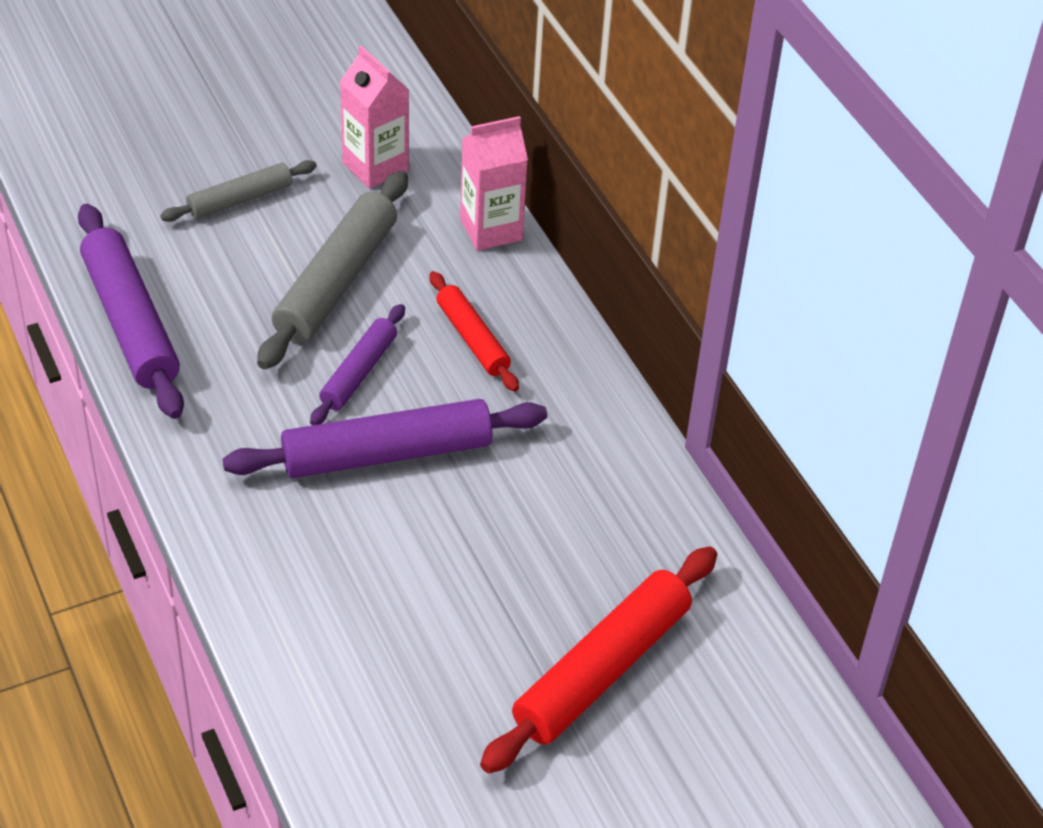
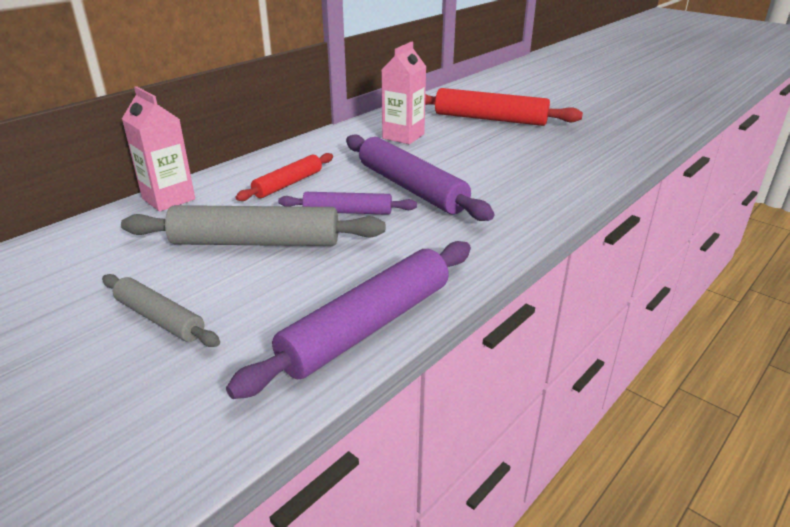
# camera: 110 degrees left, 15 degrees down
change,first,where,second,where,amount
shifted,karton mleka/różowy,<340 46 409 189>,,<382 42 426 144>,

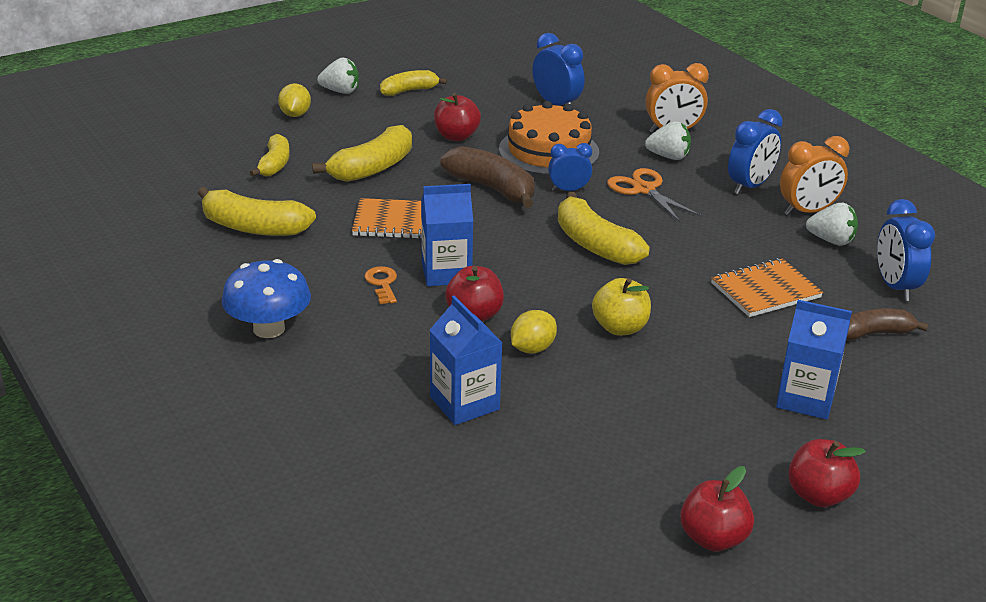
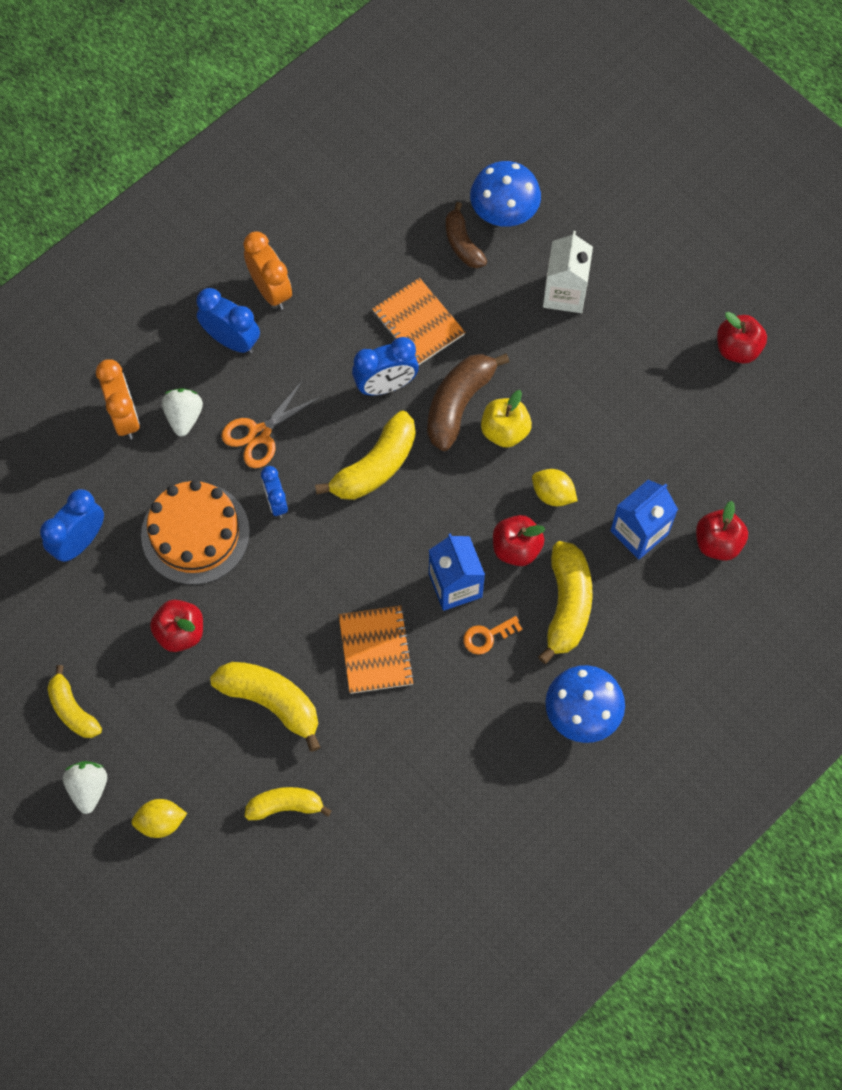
# camera: 100 degrees left, 35 degrees up
change,first,where,second,where,amount
shifted,banan/żółty,<198 187 316 236>,,<538 541 593 664>,
shifted,banan/brązowy,<441 146 535 208>,,<427 354 509 451>,
repainted,karton mleka/niebieski,<776 300 852 420>,karton mleka/biały,<543 231 593 313>,
shifted,jabłko/czerwony,<788 439 866 507>,,<696 501 748 561>,
gone,truskawka/biały,<806 203 858 245>,,,
shifted,budzik/niebieski,<877 199 935 301>,,<352 337 419 395>,
new,,,grzyb/niebieski,<470 161 541 227>,

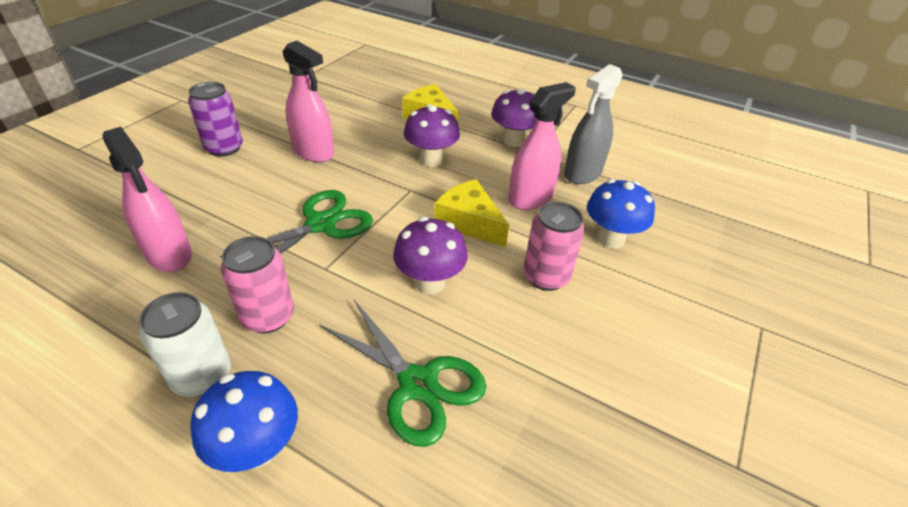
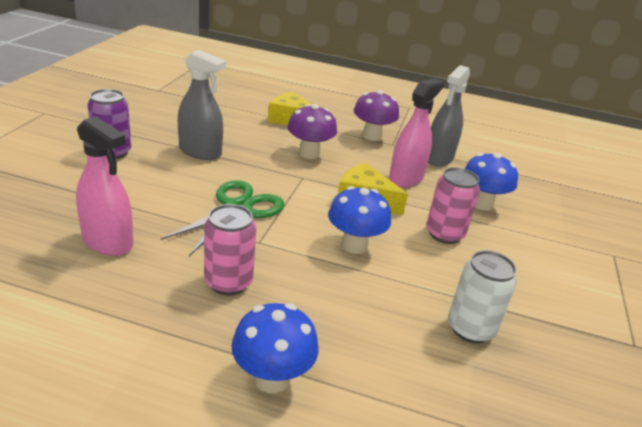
# camera: 15 degrees left, 10 degrees down
change,first,where,second,where,amount
shifted,puszka/biały,<139 292 231 397>,,<448 250 517 343>,
repainted,spryskiwacz/różowy,<282 41 334 162>,spryskiwacz/szary,<178 50 226 160>,
gone,nożyczki/zielony,<320 300 486 447>,,,
repainted,grzyb/fioletowy,<393 217 467 294>,grzyb/niebieski,<328 186 391 254>,

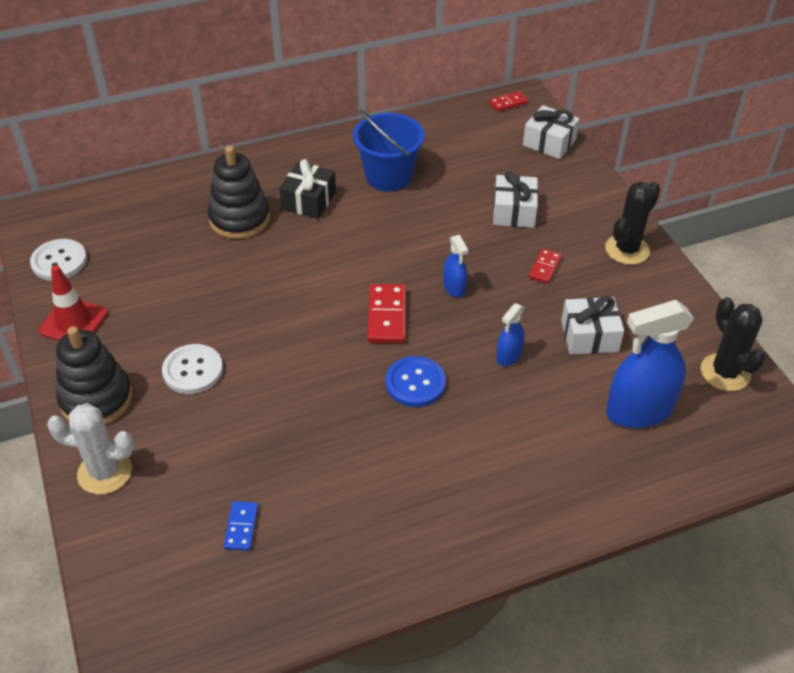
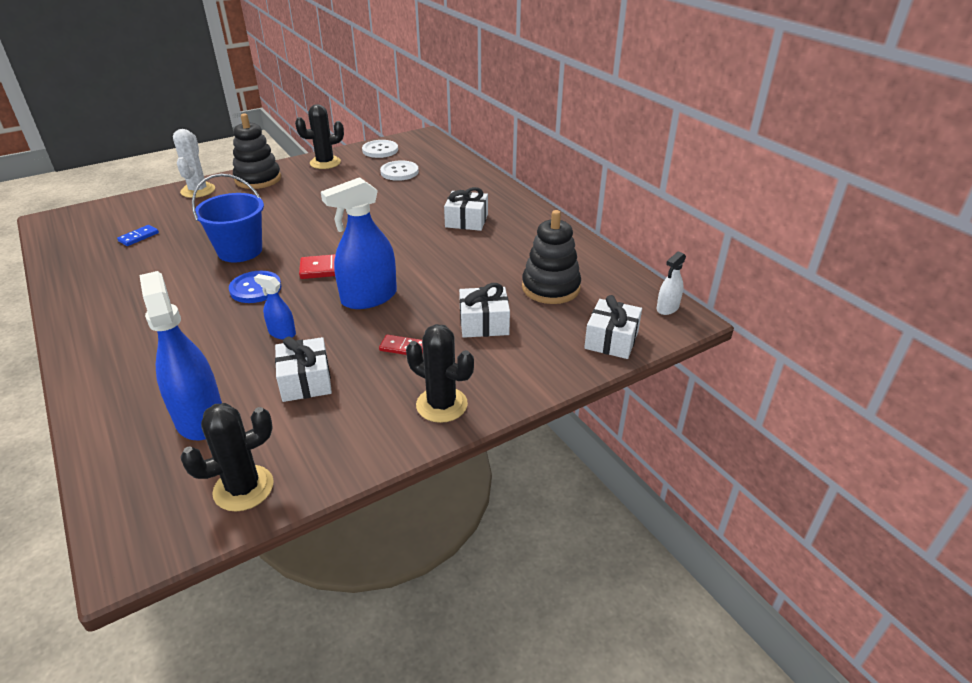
# camera: 80 degrees right, 10 degrees down
change,first,where,second,where,amount
swapped,pachołek/czerwony,<39 265 108 341>,kaktus/czarny,<295 104 344 169>,
shifted,guzik/biały,<162 344 223 394>,,<380 160 419 181>,
shifted,zabawka nakładanka/czarny,<207 146 270 239>,,<522 210 581 304>,
rotated,kostka domina/niebieski,<224 501 258 551>,,<117 225 159 246>,45 degrees counterclockwise
repainted,prezent/czarny,<279 159 336 219>,prezent/biały,<444 187 488 231>,
shifted,wiadro/niebieski,<353 110 425 191>,,<192 174 264 262>,
scaled,spryskiwacz/niebieski,<443 235 468 298>,,<321 177 397 309>,x2.02
swapped,kostka domina/czerwony,<489 91 528 112>,spryskiwacz/biały,<657 251 686 315>,

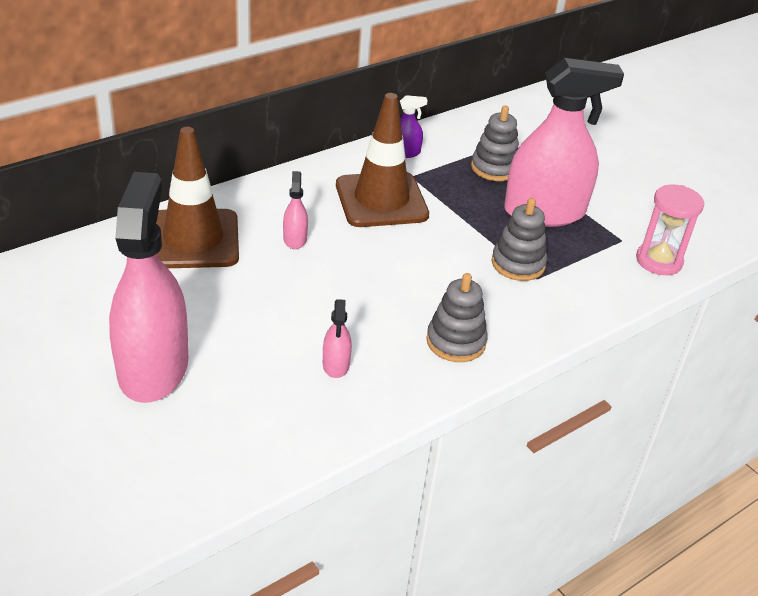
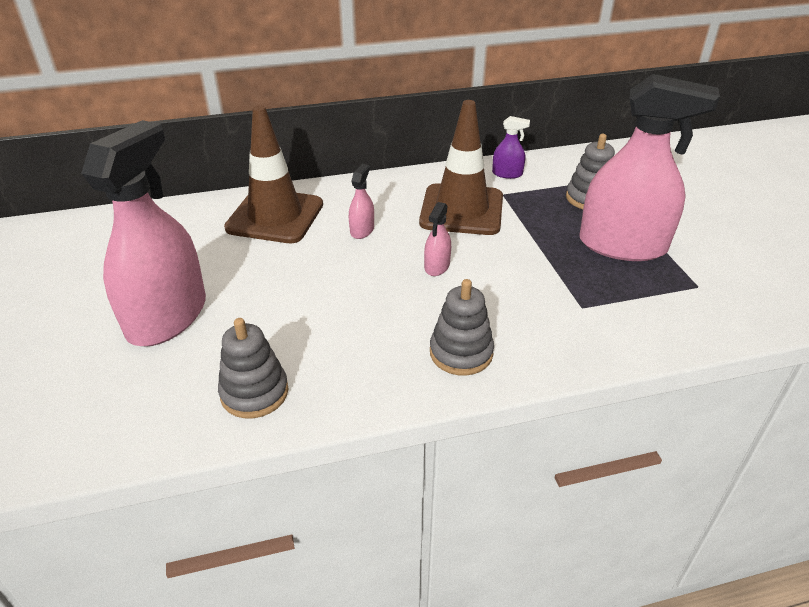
# camera: 25 degrees right, 0 degrees up
change,first,where,second,where,amount
shifted,spryskiwacz/różowy,<323 299 352 378>,,<424 202 451 276>,
shifted,zabawka nakładanka/szary,<492 198 547 281>,,<218 318 289 418>,
gone,klepsydra/różowy,<636 184 704 275>,,,

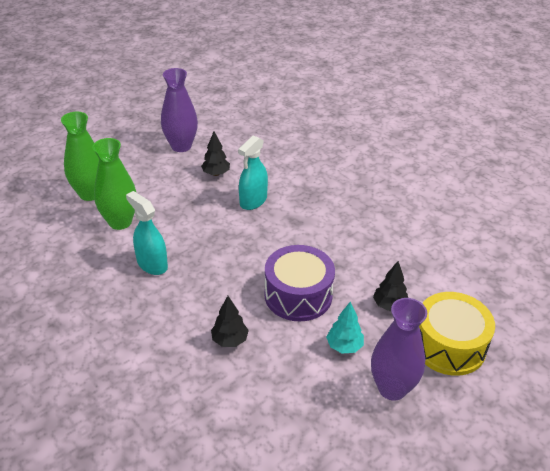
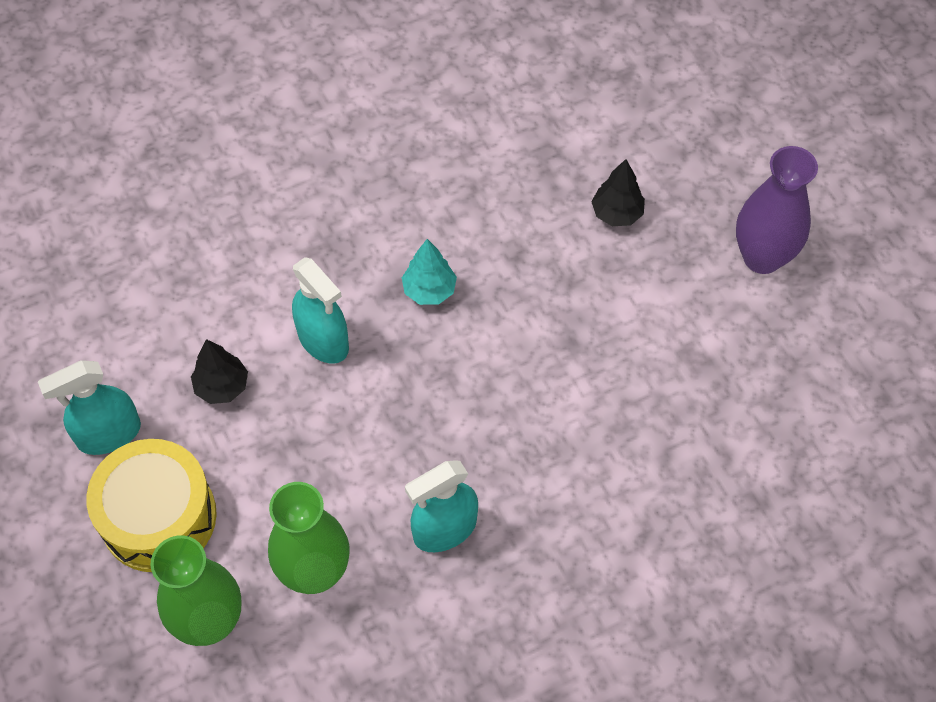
# camera: 75 degrees left, 20 degrees up
change,first,where,second,where,amount
swapped,wazon/fioletowy,<161 68 198 152>,spryskiwacz/turkusowy,<38 360 141 455>,
gone,drzewko/czarny,<211 296 249 347>,,,
gone,bęben/fioletowy,<264 245 335 321>,,,
shifted,drzewko/turkusowy,<326 302 364 354>,,<402 239 457 305>,
shifted,bęben/żółty,<419 292 495 376>,,<86 439 217 572>,

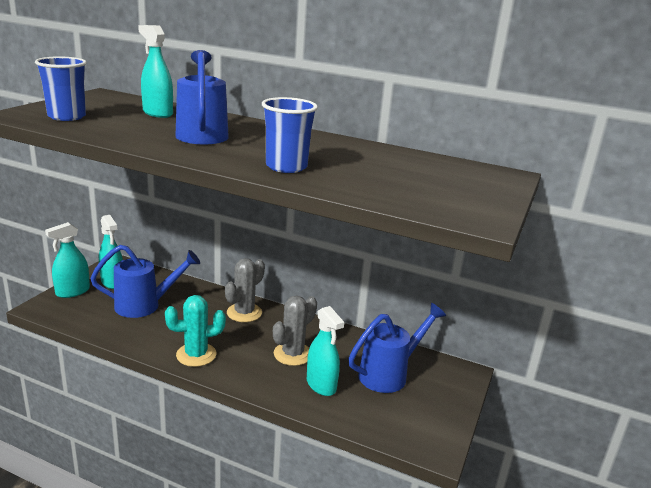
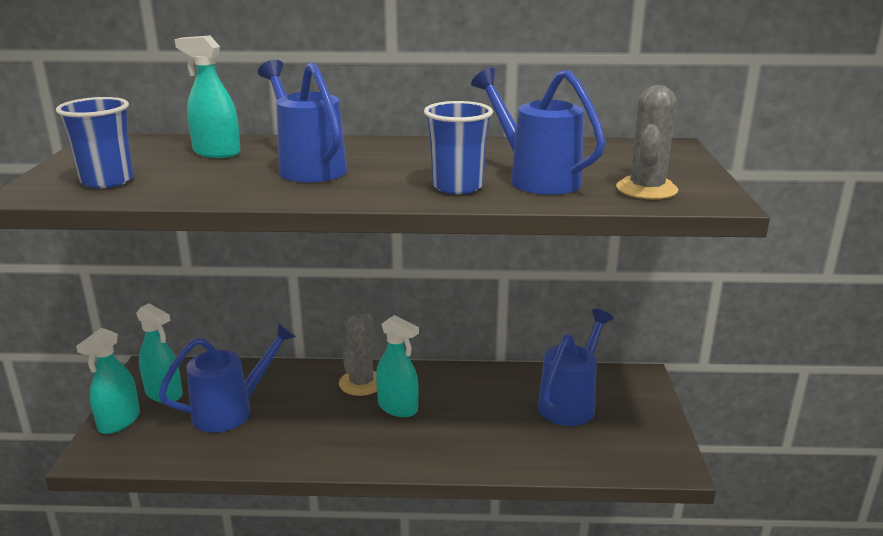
# camera: 20 degrees left, 0 degrees up
change,first,where,second,where,amount
gone,kaktus/turkusowy,<165 295 226 367>,,,
shifted,kaktus/szary,<273 295 317 366>,,<616 85 678 199>,
shifted,spryskiwacz/turkusowy,<307 306 344 396>,,<376 315 419 417>,
new,,,konewka/niebieski,<471 68 606 195>,

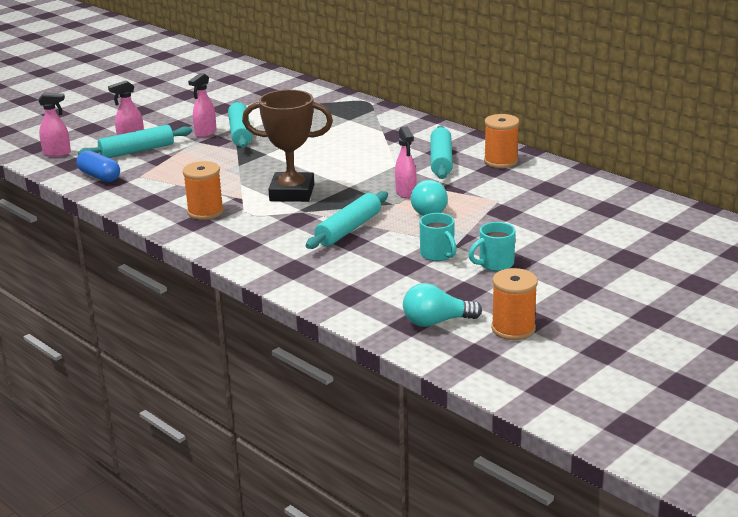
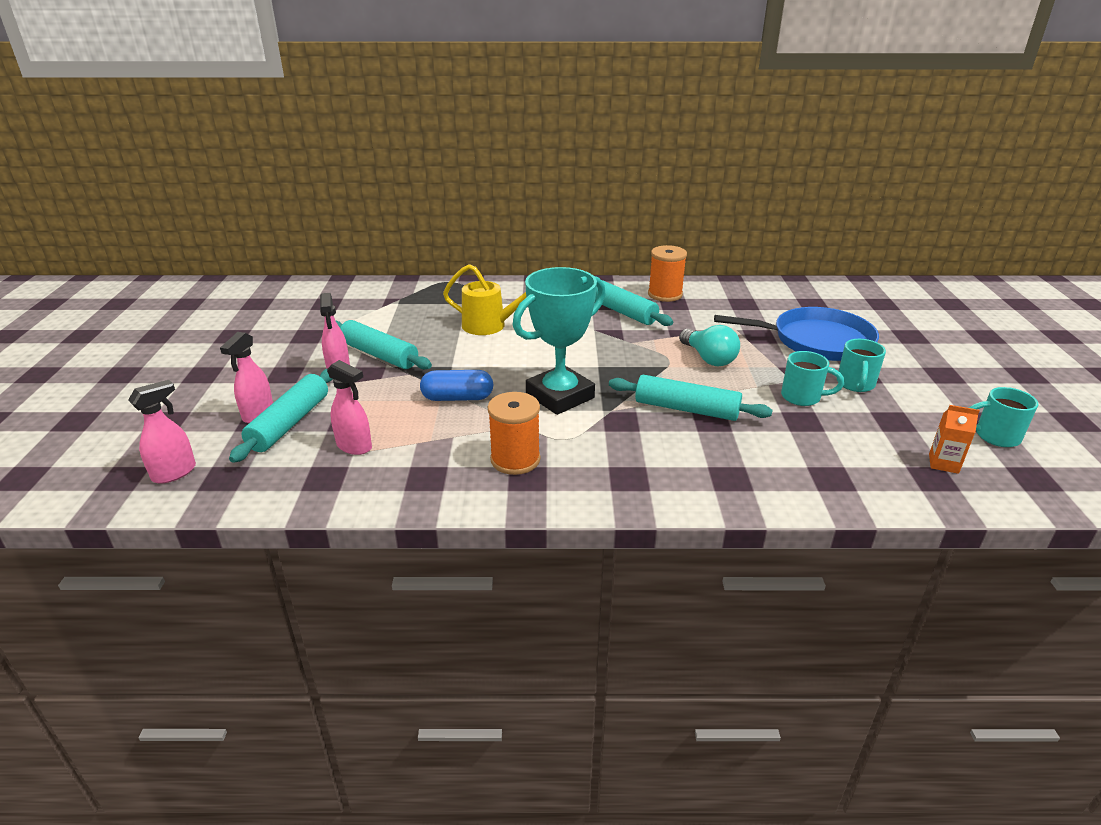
# camera: 45 degrees left, 5 degrees up
change,first,where,second,where,amount
shifted,kapsułka/niebieski,<76 150 120 182>,,<420 370 493 401>,
repainted,puchar/brązowy,<242 90 333 202>,puchar/turkusowy,<513 267 606 415>,
rotated,wałek do ciasta/turkusowy,<306 191 388 249>,,<609 375 773 421>,60 degrees counterclockwise
shifted,spryskiwacz/różowy,<395 126 416 199>,,<327 360 372 455>,
swapped,żarówka/turkusowy,<403 283 482 327>,karton mleka/pomarańczowy,<929 405 980 474>,
swapped,szpulka/pomarańczowy,<491 268 538 340>,kubek/turkusowy,<969 387 1038 447>,
new,,,konewka/żółty,<443 264 526 335>,
new,,,patelnia/niebieski,<714 307 879 361>,

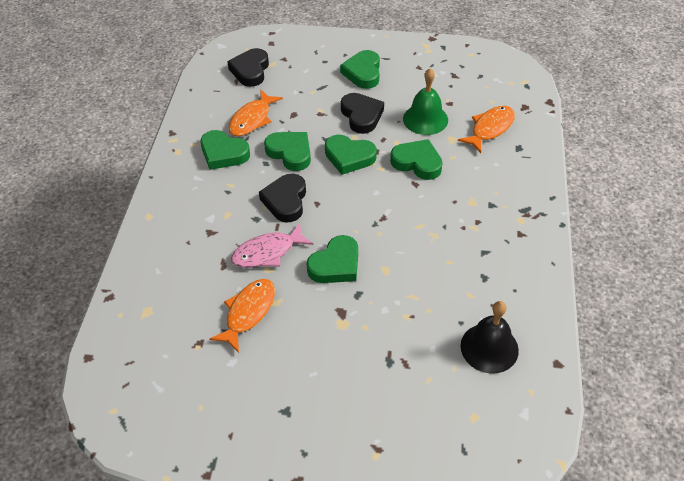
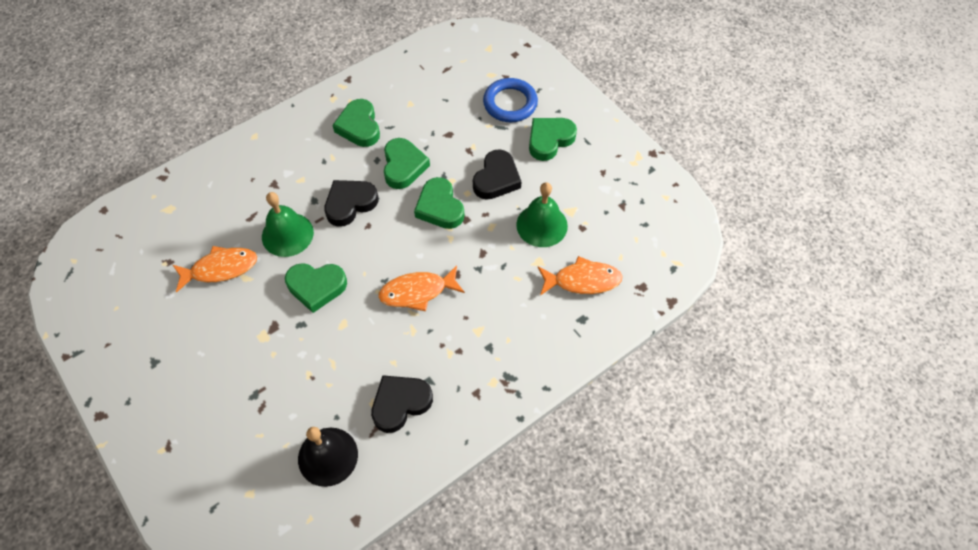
# camera: 45 degrees right, 10 degrees up
change,first,where,second,where,amount
shifted,serce/czarny,<227 48 269 87>,,<371 375 433 433>,
shifted,ryba/pomarańczowy,<228 89 283 136>,,<378 265 465 312>,
swapped,ryba/różowy,<231 223 313 268>,dzwonek/zielony,<262 192 314 257>,
gone,serce/zielony,<390 139 443 180>,,,
new,,,pierścień/niebieski,<483 78 538 122>,

